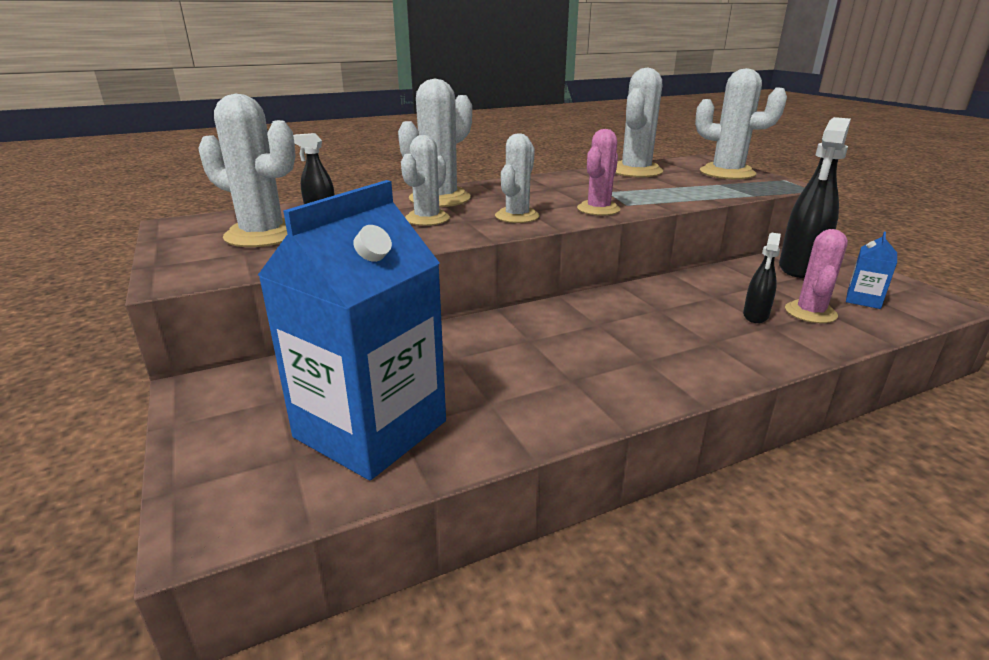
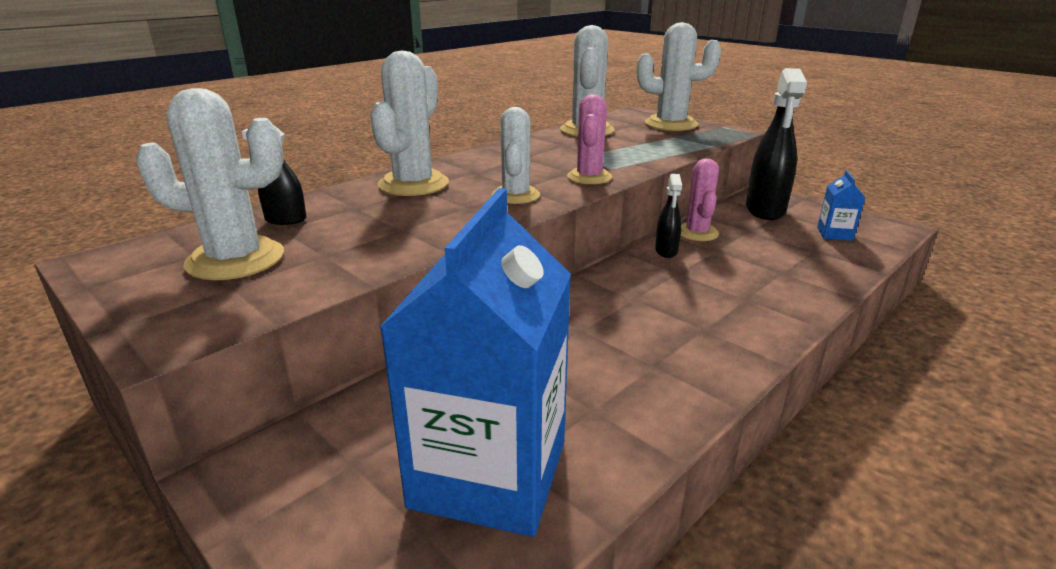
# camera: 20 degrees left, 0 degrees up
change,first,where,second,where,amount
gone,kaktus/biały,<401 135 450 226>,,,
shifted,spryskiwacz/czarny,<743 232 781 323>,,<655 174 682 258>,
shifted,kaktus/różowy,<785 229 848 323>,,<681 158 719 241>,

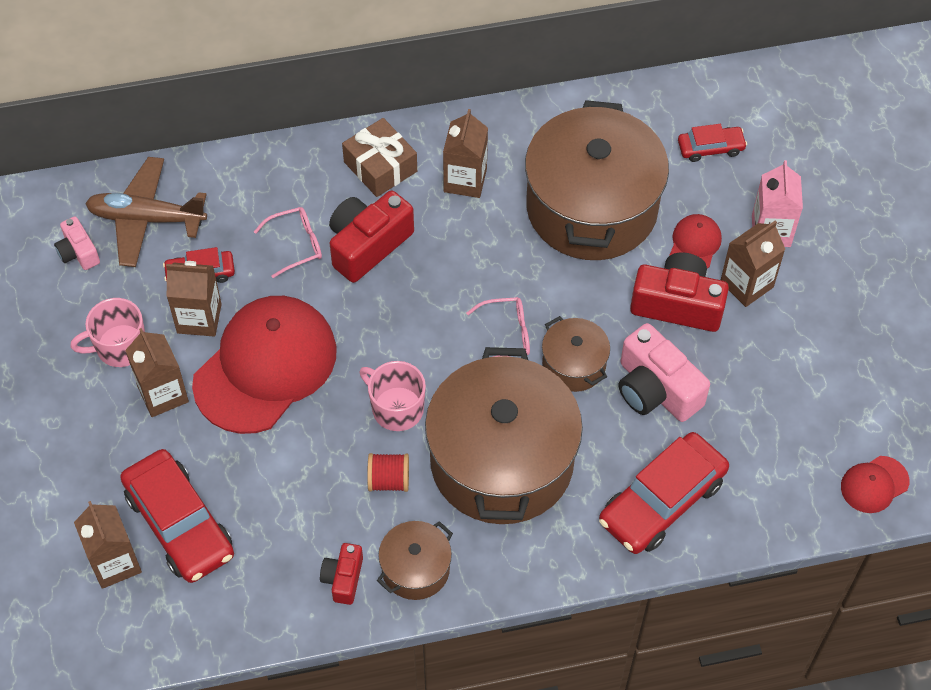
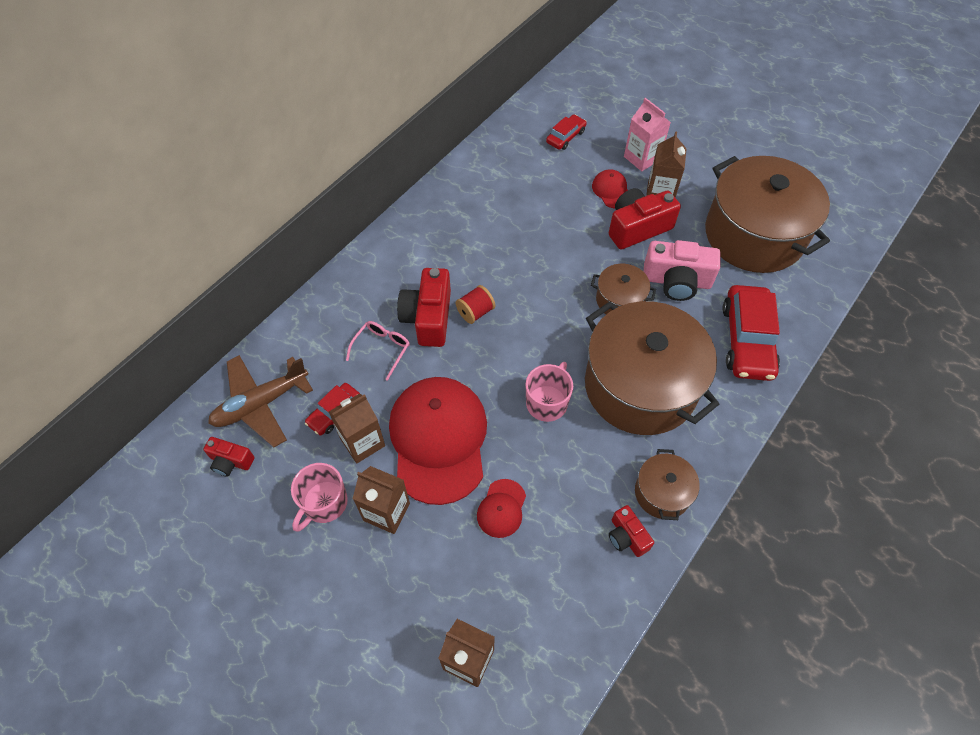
# camera: 40 degrees left, 0 degrees up
change,first,where,second,where,amount
repainted,aparat fotograficzny/różowy,<54 216 100 270>,aparat fotograficzny/czerwony,<203 437 255 477>,
gone,samochód/czerwony,<120 449 234 583>,,,
gone,prezent/brązowy,<342 118 417 197>,,,
rotated,kubek/różowy,<359 361 426 431>,,<526 362 573 422>,120 degrees clockwise
shifted,szpulka/czerwony,<367 453 409 492>,,<456 285 495 324>,
gone,karton mleka/brązowy,<443 109 488 198>,,,
gone,okulary/różowy,<466 297 530 357>,,,
shifted,garnek/brązowy,<525 100 669 260>,,<705 156 830 273>,
shifted,czapka/czerwony,<841 456 909 513>,,<477 479 526 538>,

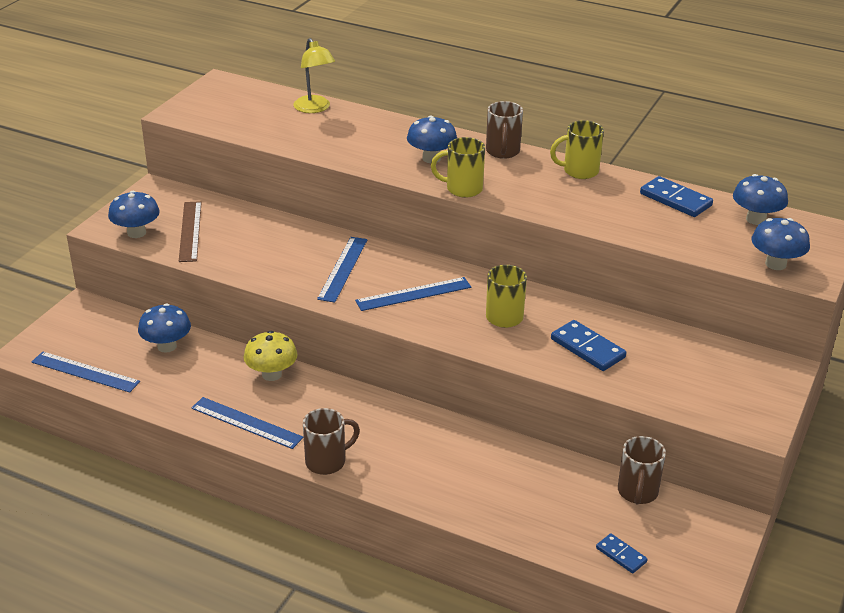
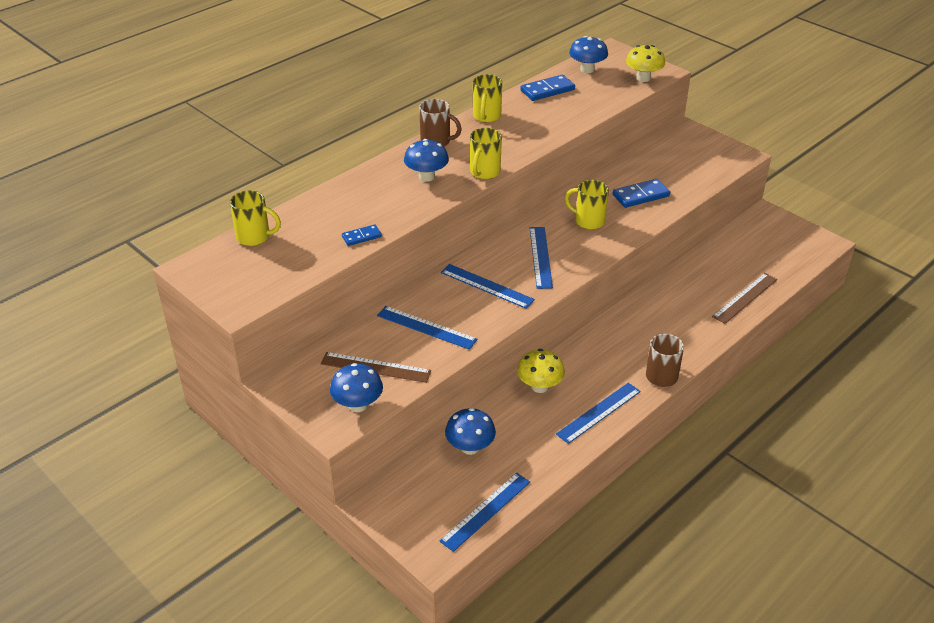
# camera: 70 degrees left, 5 degrees up
change,first,where,second,where,amount
gone,lampka/żółty,<294 38 335 113>,,,
shifted,kostka domina/niebieski,<596 533 648 573>,,<342 224 382 246>,
gone,kubek/brązowy,<618 436 666 504>,,,
repainted,grzyb/niebieski,<751 218 810 270>,grzyb/żółty,<626 45 665 82>,
new,,,kubek/żółty,<230 190 281 246>,
new,,,linijka/niebieski,<377 306 478 350>,
new,,,linijka/brązowy,<712 273 777 324>,

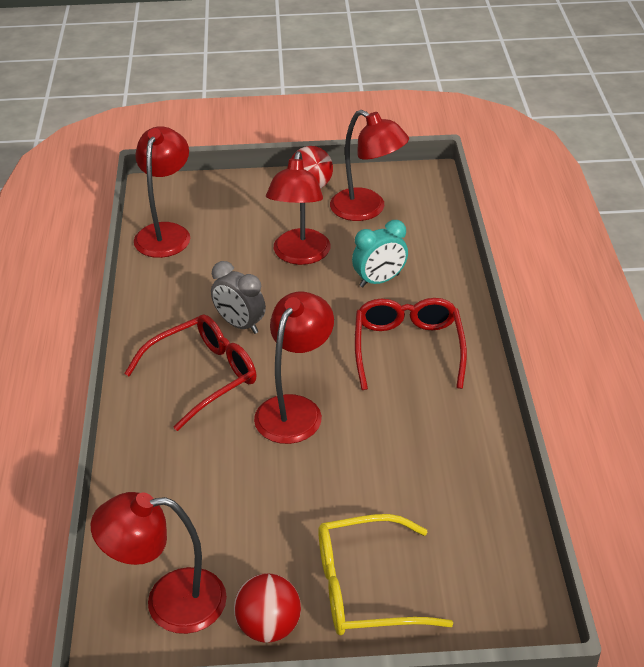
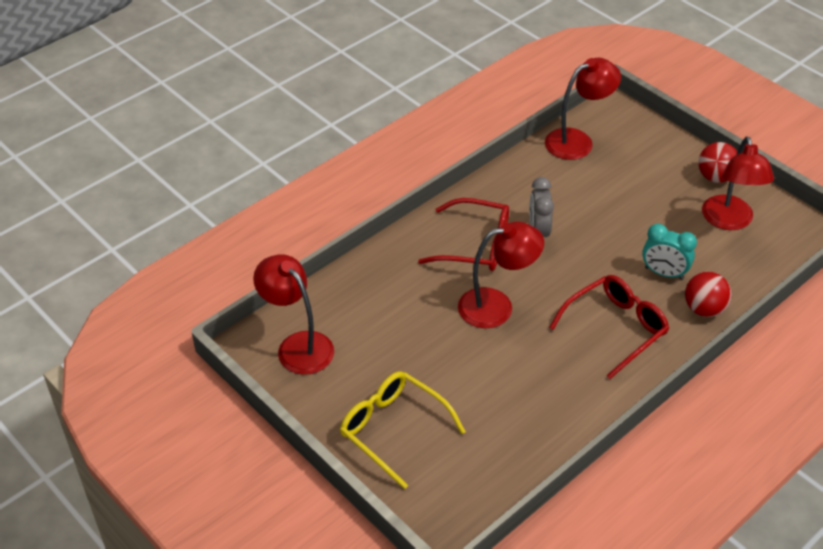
# camera: 50 degrees right, 5 degrees up
change,first,where,second,where,amount
shifted,piłka/czerwony,<234 573 301 643>,,<685 272 732 317>,
gone,lampka/czerwony,<266 151 330 265>,,,

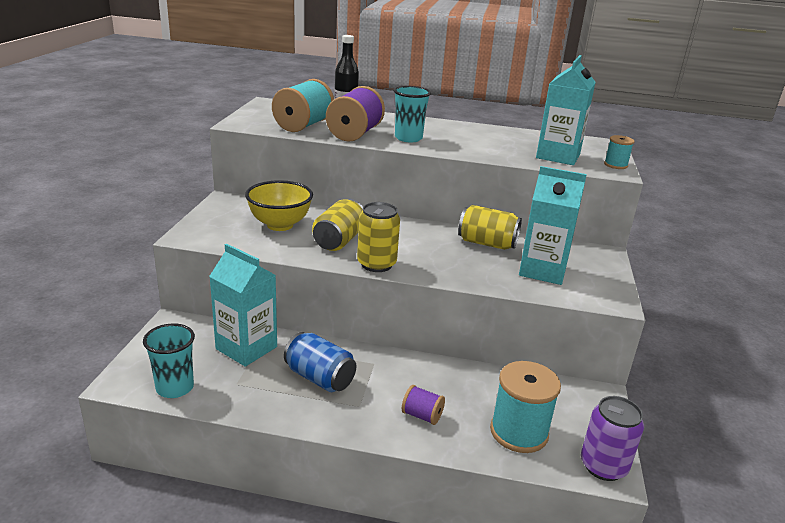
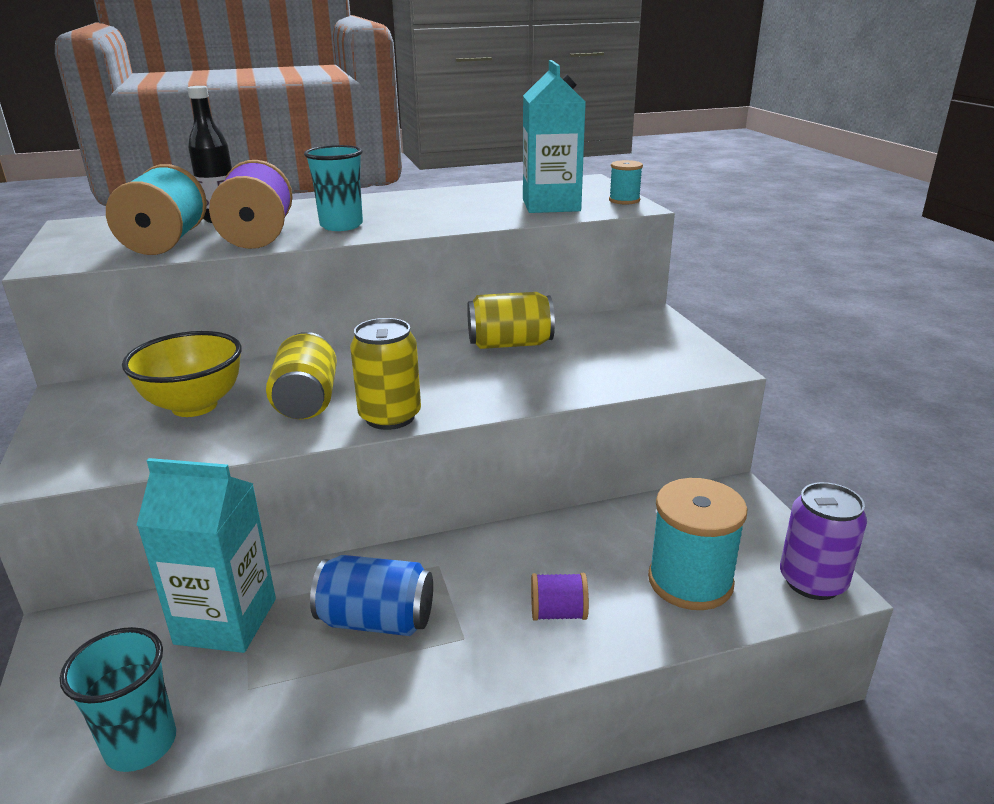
# camera: 25 degrees left, 0 degrees up
change,first,where,second,where,amount
gone,karton mleka/turkusowy,<519 166 587 285>,,,

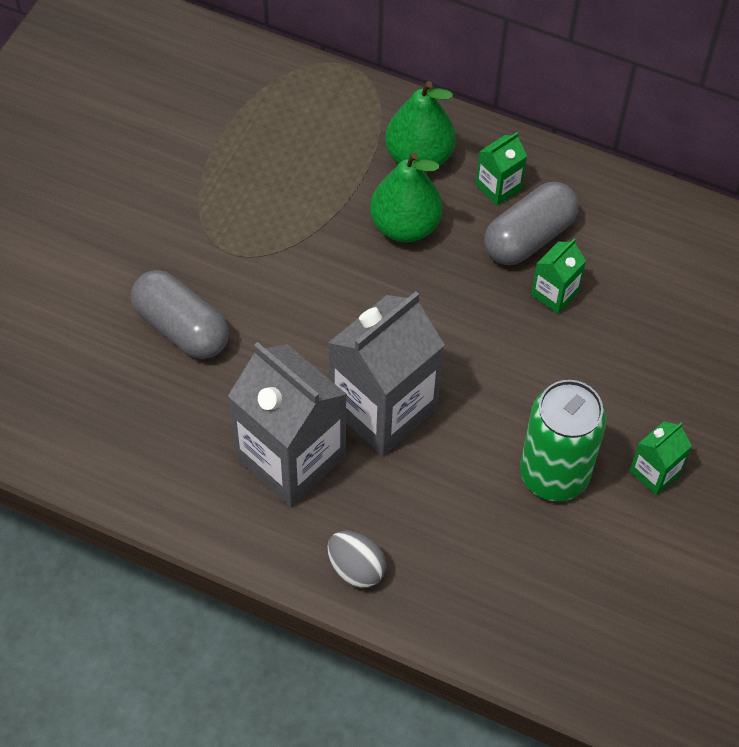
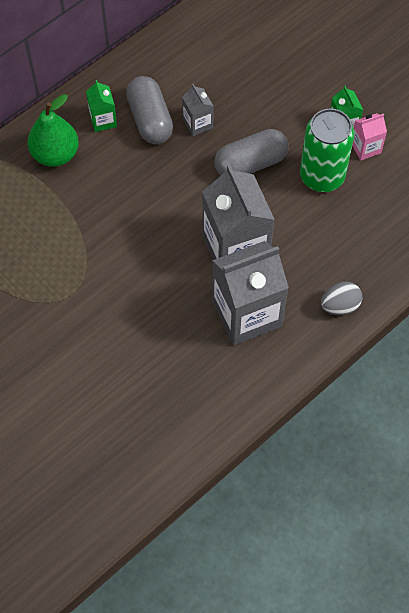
# camera: 65 degrees left, 5 degrees up
change,first,where,second,where,amount
shifted,kapsułka/szary,<131 270 229 359>,,<214 129 288 175>,
gone,gruszka/zielony,<370 153 442 242>,,,
repainted,karton mleka/zielony,<531 239 586 313>,karton mleka/szary,<182 84 214 136>,
new,,,karton mleka/różowy,<352 113 387 160>,

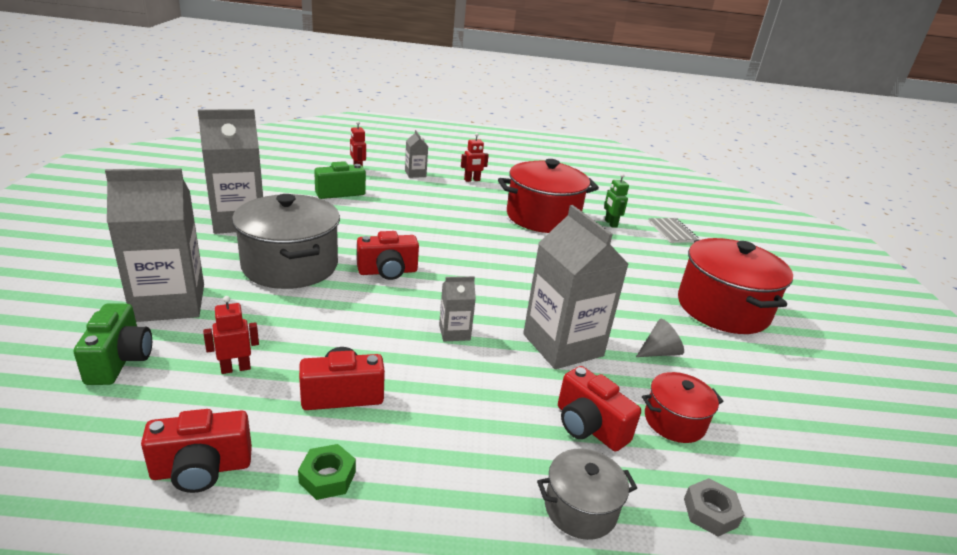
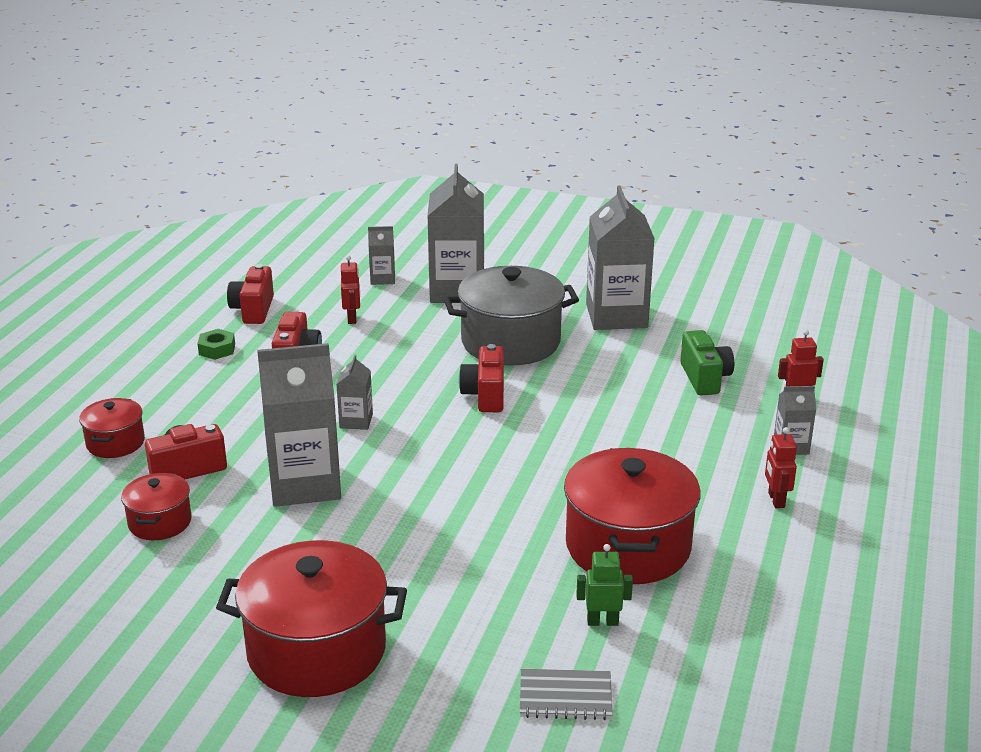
# camera: 110 degrees right, 0 degrees up
change,first,where,second,where,amount
swapped,aparat fotograficzny/zielony,<74 303 152 385>,karton mleka/szary,<368 226 395 285>,
repainted,garnek/szary,<537 449 637 540>,garnek/czerwony,<79 398 145 458>,
gone,stożek/szary,<636 319 684 357>,,,
gone,nakrętka/szary,<684 478 744 537>,,,

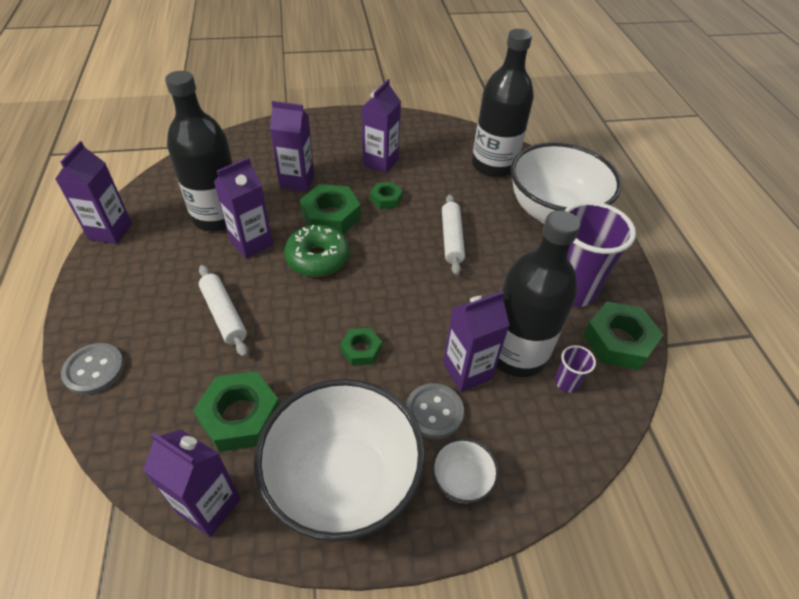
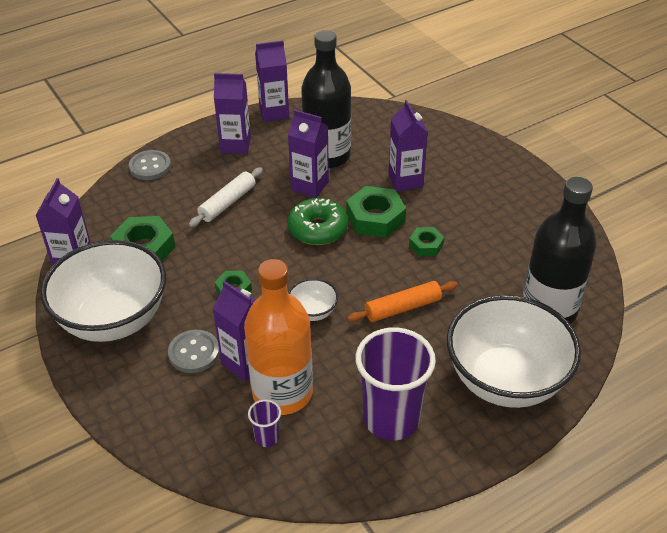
# camera: 70 degrees right, 5 degrees down
change,first,where,second,where,amount
shifted,karton mleka/fioletowy,<362 79 401 173>,,<214 73 251 154>,
shifted,miska/biały,<432 438 499 503>,,<288 278 338 321>,
repainted,wałek do ciasta/biały,<442 194 465 275>,wałek do ciasta/pomarańczowy,<347 281 458 322>,
repainted,butelka/czarny,<496 210 580 377>,butelka/pomarańczowy,<244 259 313 415>,
gone,nakrętka/zielony,<583 302 663 370>,,,

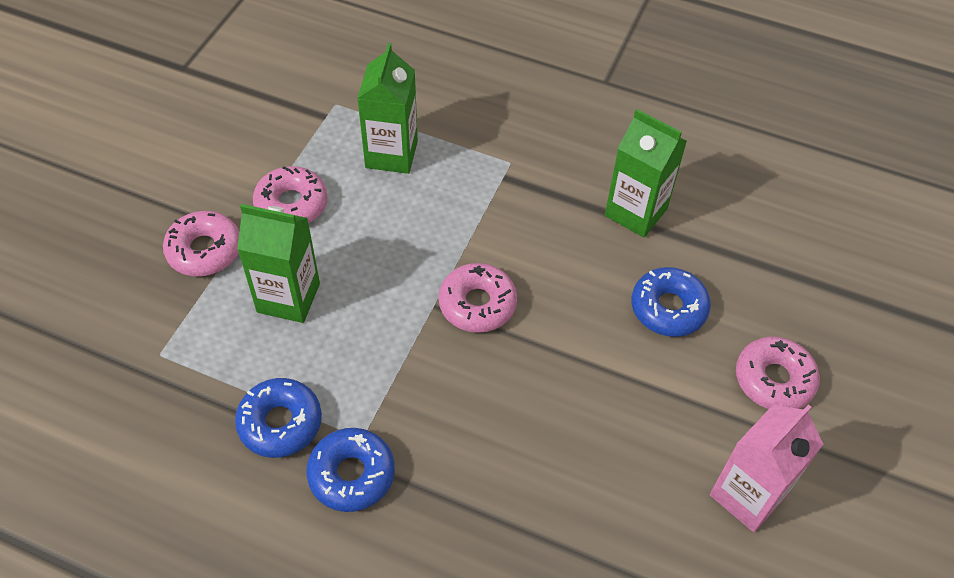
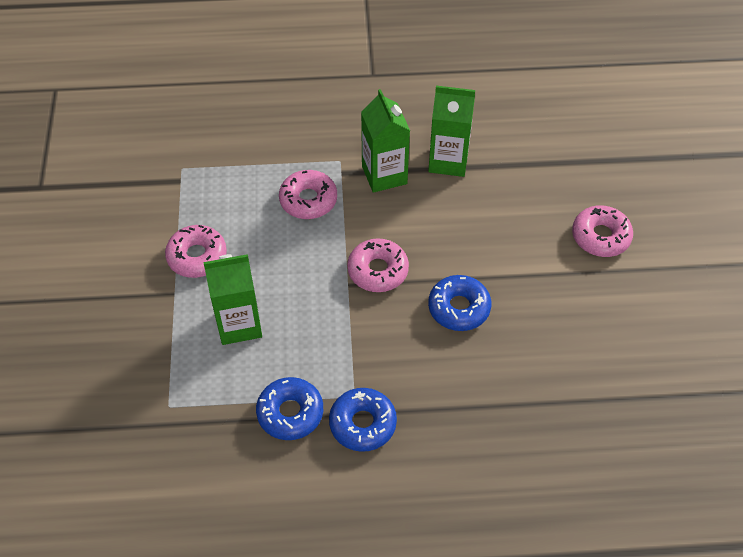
# camera: 25 degrees left, 0 degrees up
change,first,where,second,where,amount
shifted,donut/różowy,<163 211 239 276>,,<279 170 337 219>,
shifted,karton mleka/zielony,<357 43 418 174>,,<361 89 410 193>,
shifted,donut/niebieski,<632 267 711 337>,,<428 275 491 331>,
gone,karton mleka/różowy,<710 404 824 532>,,,

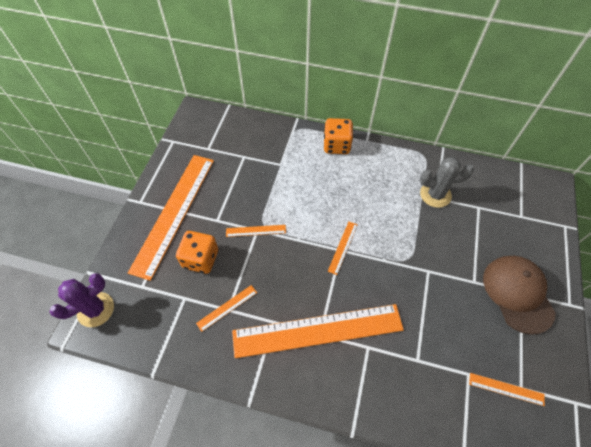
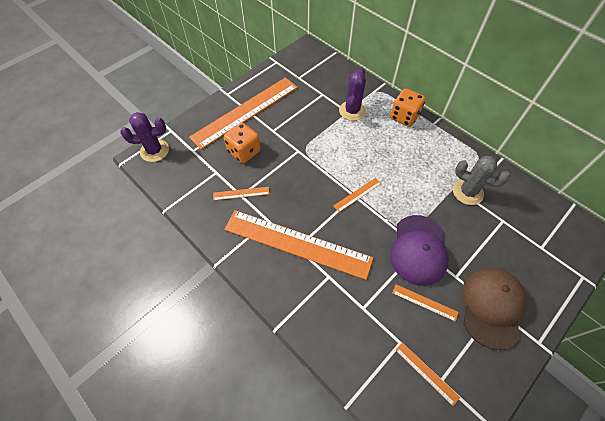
# camera: 30 degrees right, 0 degrees up
change,first,where,second,where,amount
shifted,linijka/pomarańczowy,<226 225 286 237>,,<392 284 458 322>,
new,,,kaktus/fioletowy,<339 67 366 121>,
new,,,czapka/fioletowy,<390 215 449 286>,

